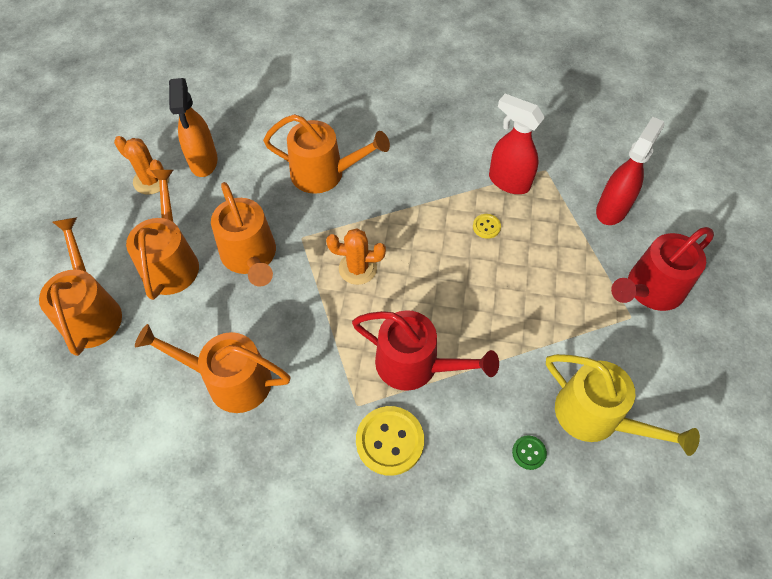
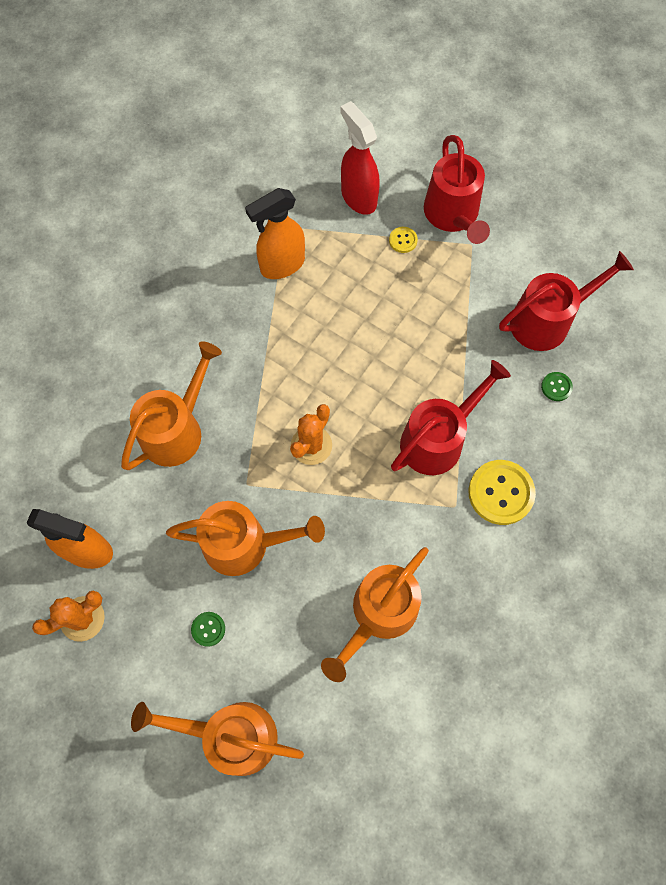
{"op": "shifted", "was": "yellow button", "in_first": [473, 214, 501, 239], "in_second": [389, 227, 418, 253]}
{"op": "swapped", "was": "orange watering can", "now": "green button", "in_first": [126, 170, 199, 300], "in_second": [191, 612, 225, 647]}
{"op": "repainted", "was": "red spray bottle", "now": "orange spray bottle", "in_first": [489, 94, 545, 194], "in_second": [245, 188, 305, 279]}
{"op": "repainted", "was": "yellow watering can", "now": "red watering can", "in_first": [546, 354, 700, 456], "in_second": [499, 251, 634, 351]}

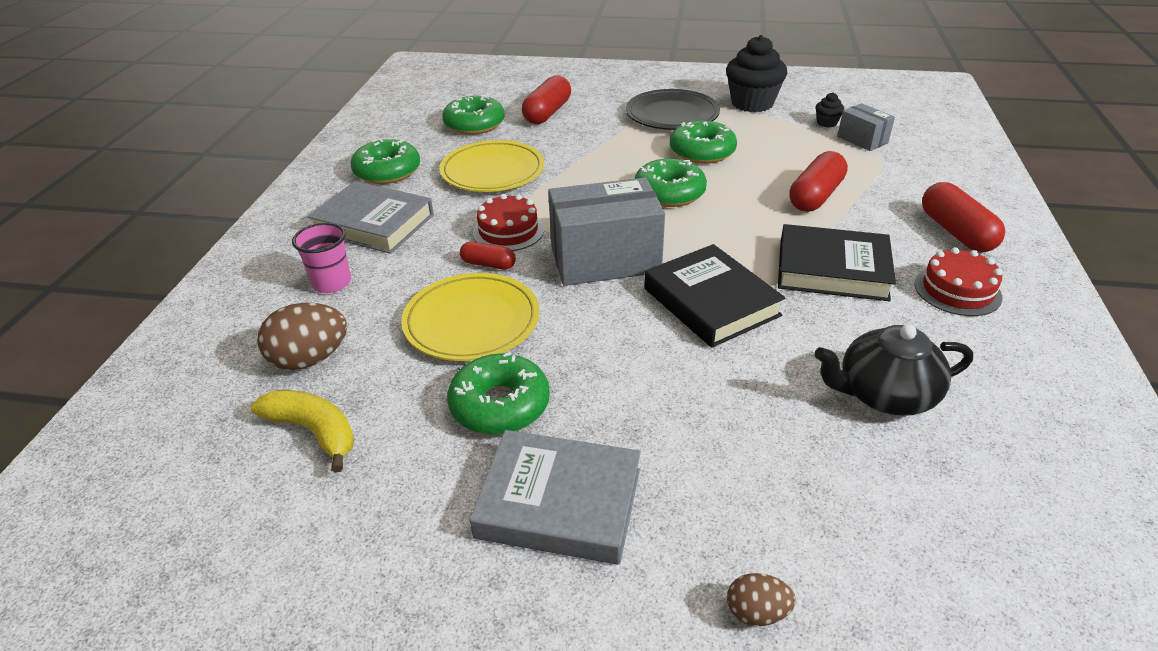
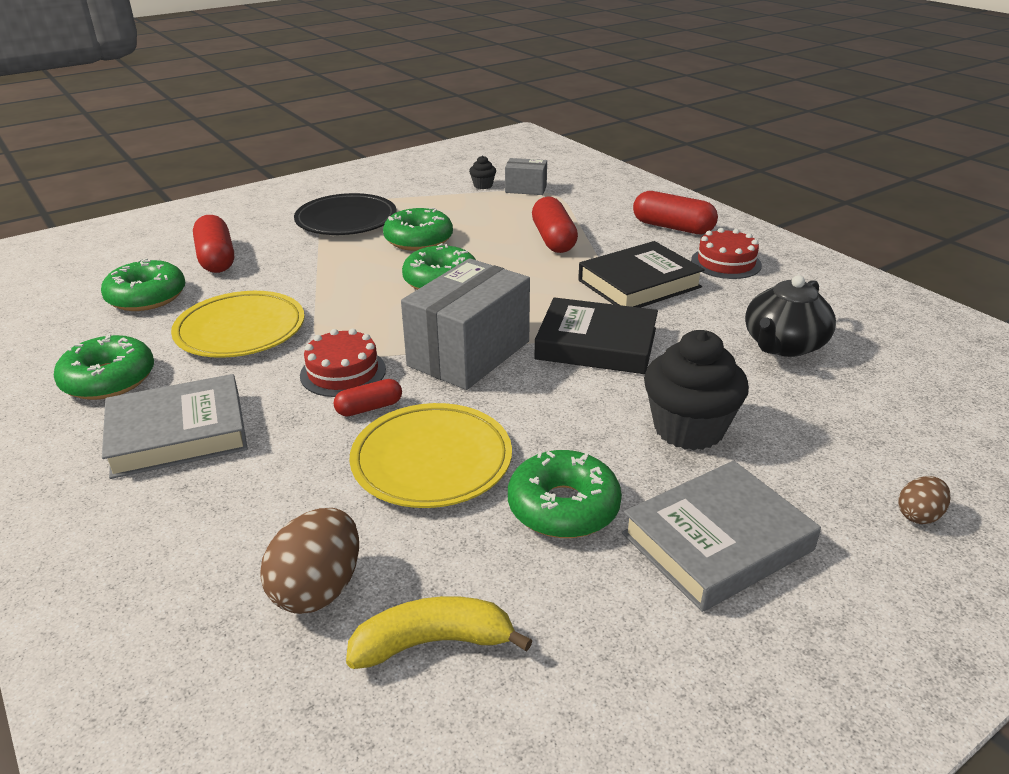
{"op": "gone", "was": "pink cup", "in_first": [292, 223, 351, 293]}
{"op": "shifted", "was": "black cupcake", "in_first": [726, 35, 787, 112], "in_second": [644, 330, 749, 450]}

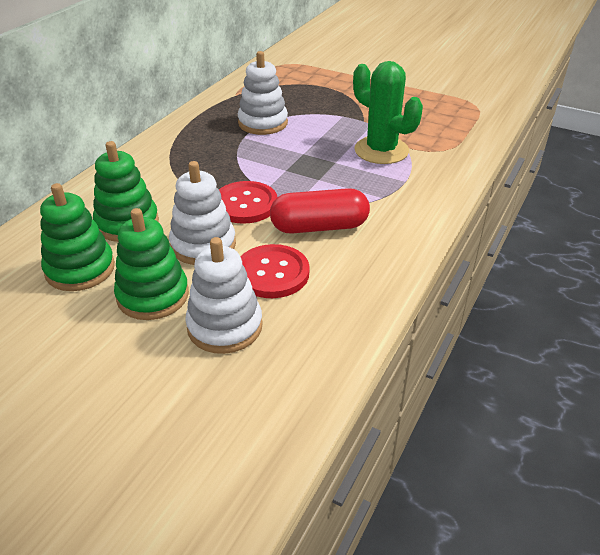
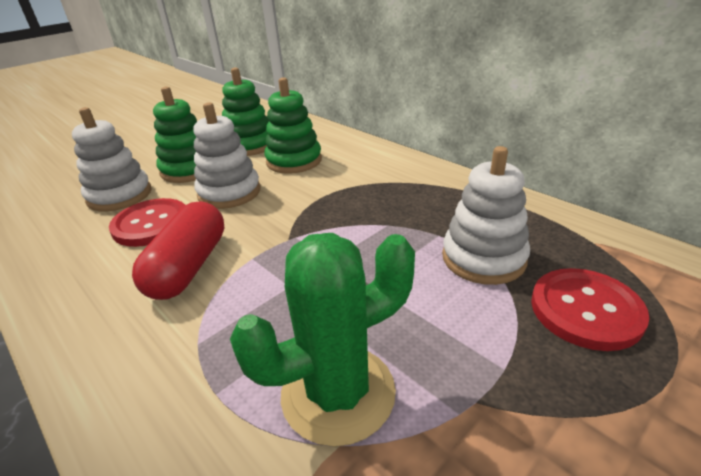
{"op": "shifted", "was": "red button", "in_first": [219, 181, 277, 224], "in_second": [531, 268, 650, 351]}

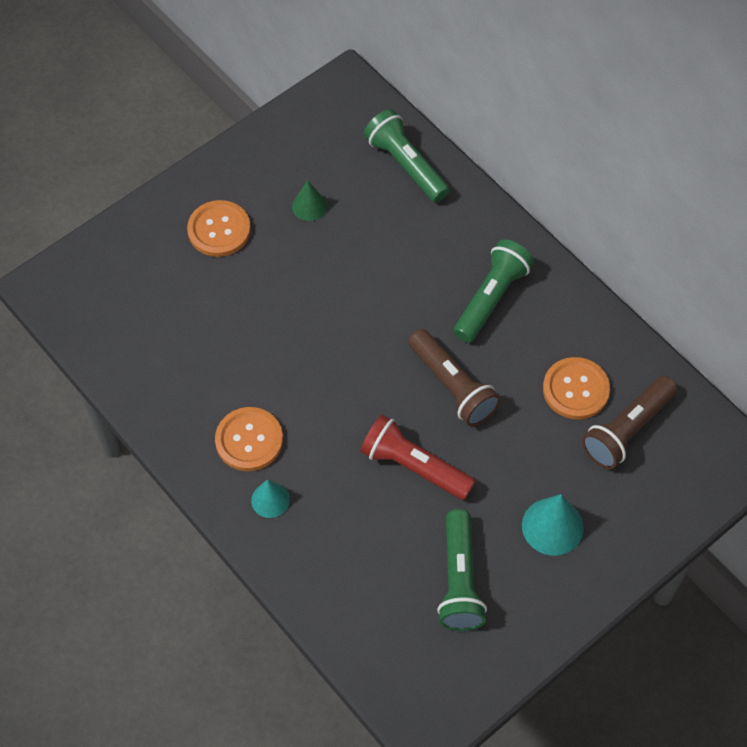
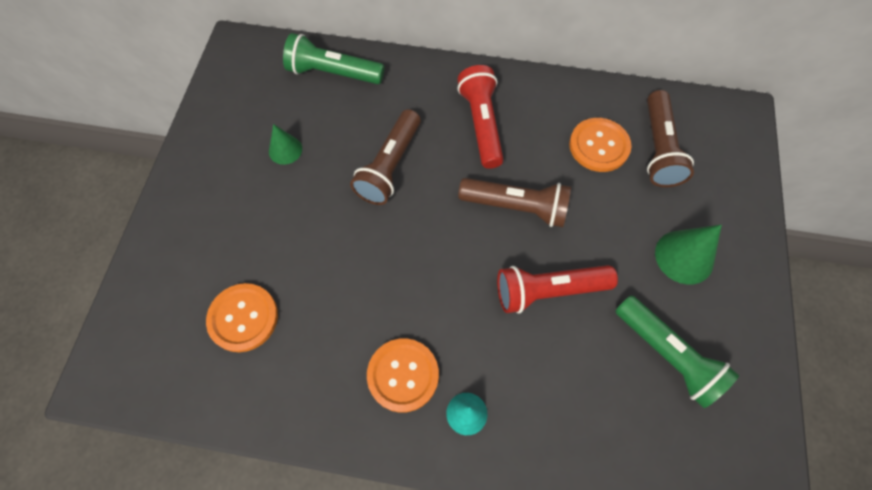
{"op": "new", "now": "brown flashlight", "in_second": [350, 109, 421, 205]}
{"op": "shifted", "was": "orange button", "in_first": [187, 200, 251, 257], "in_second": [206, 283, 278, 352]}
{"op": "repainted", "was": "green flashlight", "now": "red flashlight", "in_first": [453, 239, 534, 343], "in_second": [457, 65, 504, 169]}
{"op": "repainted", "was": "turquoise cone", "now": "green cone", "in_first": [522, 494, 584, 556], "in_second": [655, 225, 722, 285]}

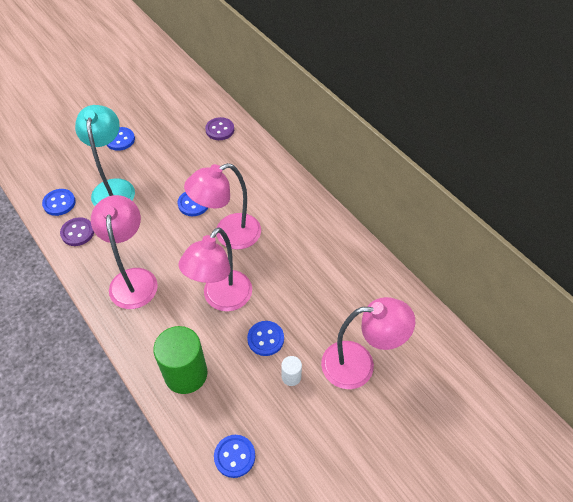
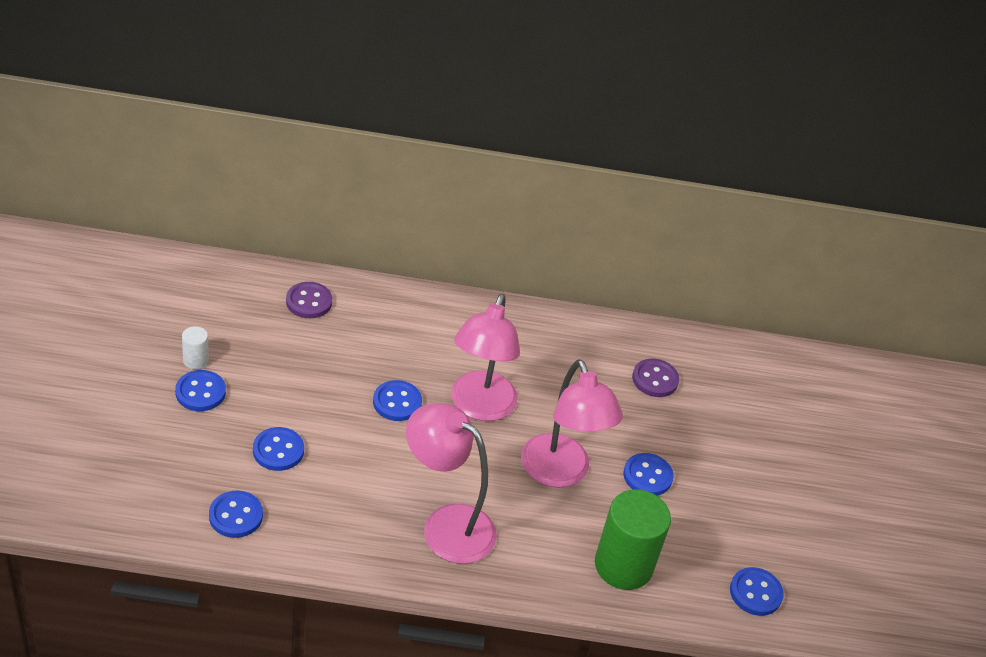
{"op": "gone", "was": "pink lamp", "in_first": [321, 297, 415, 389]}
{"op": "shifted", "was": "purple button", "in_first": [60, 217, 94, 246], "in_second": [632, 359, 679, 397]}
{"op": "shifted", "was": "white cylinder", "in_first": [281, 356, 302, 386], "in_second": [182, 326, 209, 369]}
{"op": "swapped", "was": "turquoise lamp", "now": "blue button", "in_first": [75, 105, 135, 206], "in_second": [253, 427, 304, 471]}

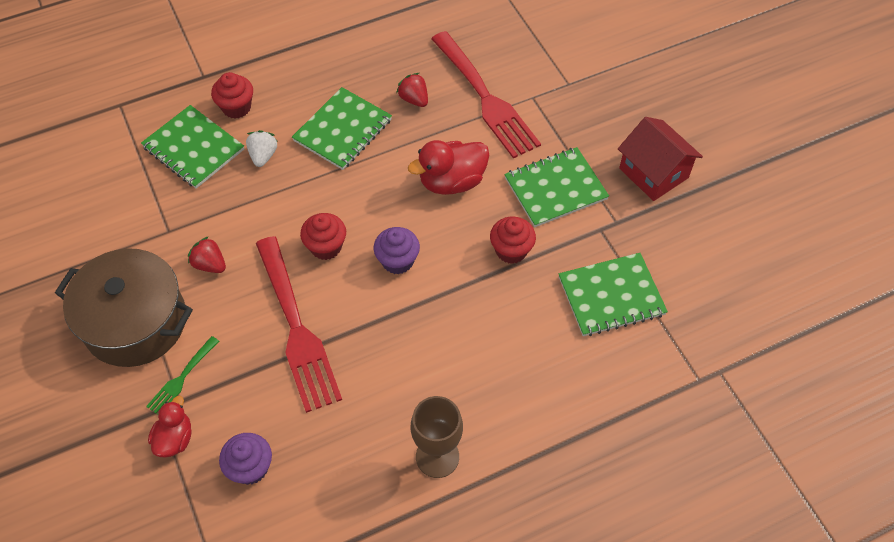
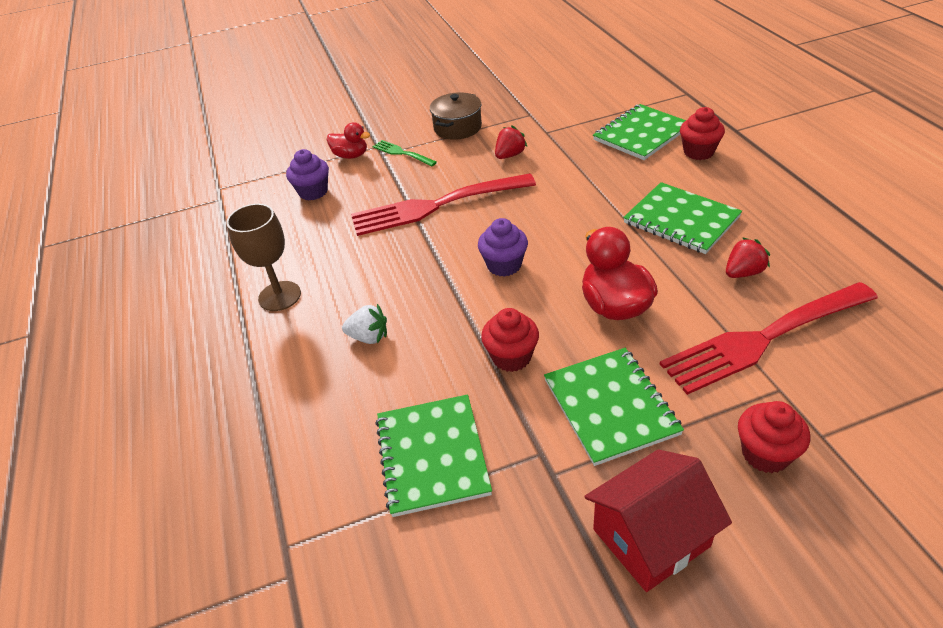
{"op": "shifted", "was": "white strawberry", "in_first": [246, 130, 278, 167], "in_second": [342, 304, 387, 344]}
{"op": "shifted", "was": "red cupcake", "in_first": [300, 213, 346, 260], "in_second": [738, 401, 810, 473]}
{"op": "scaled", "was": "brown pot", "in_first": [55, 248, 193, 367], "in_second": [430, 92, 482, 140], "ratio": 0.58}

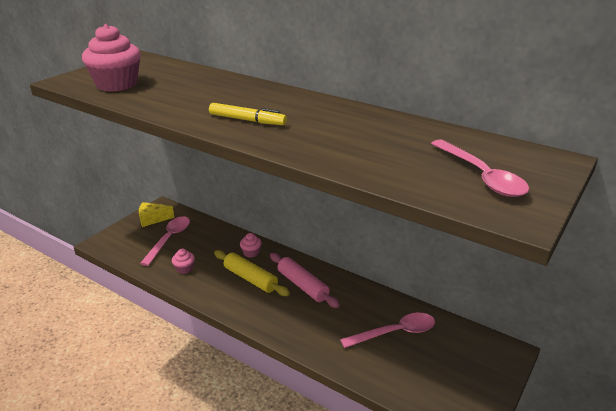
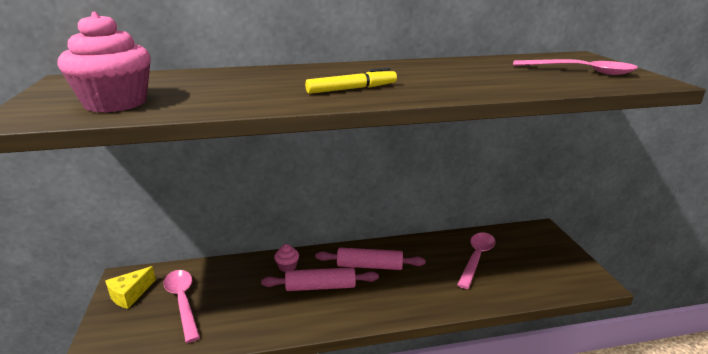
{"op": "gone", "was": "pink cupcake", "in_first": [172, 249, 195, 274]}
{"op": "repainted", "was": "yellow rolling pin", "now": "pink rolling pin", "in_first": [214, 250, 290, 296], "in_second": [261, 267, 379, 291]}

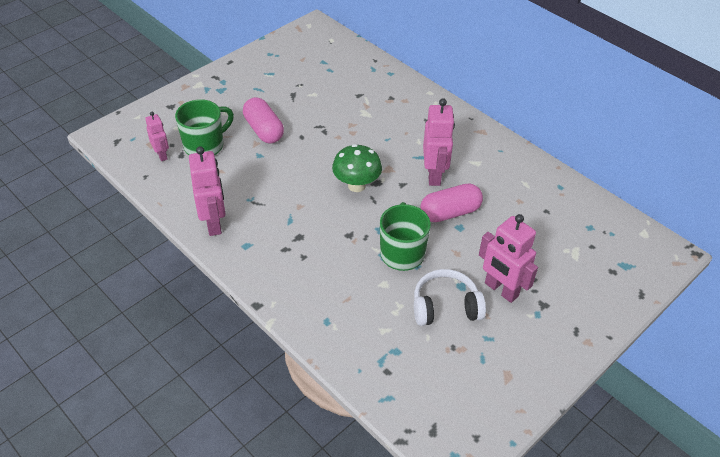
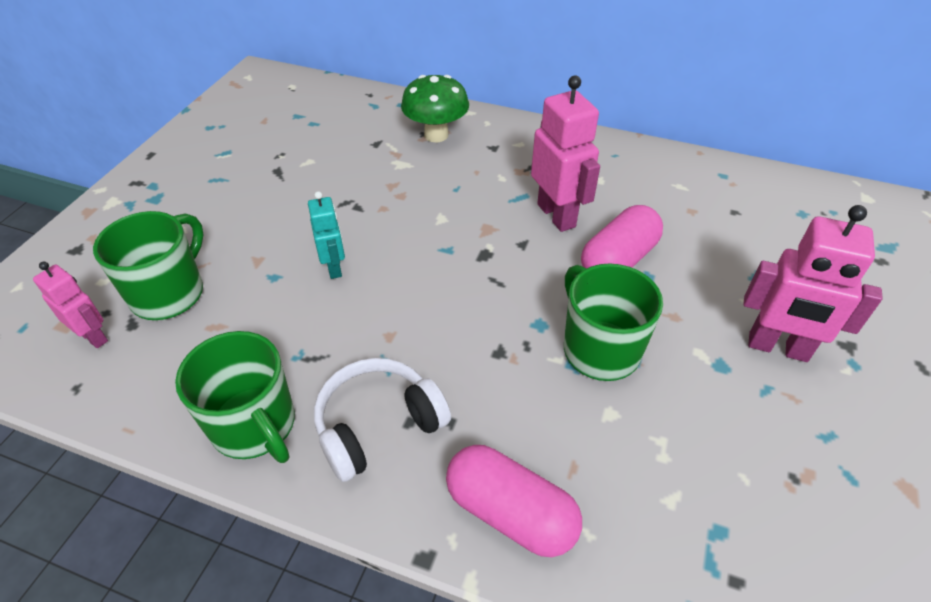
{"op": "new", "now": "turquoise robot", "in_second": [308, 191, 345, 279]}
{"op": "shifted", "was": "pink capsule", "in_first": [243, 97, 284, 144], "in_second": [446, 445, 582, 557]}
{"op": "shifted", "was": "green mushroom", "in_first": [332, 144, 382, 192], "in_second": [401, 75, 469, 142]}
{"op": "shifted", "was": "white headphones", "in_first": [414, 269, 486, 326], "in_second": [314, 358, 451, 482]}
{"op": "swapped", "was": "pink robot", "now": "green mug", "in_first": [189, 146, 226, 236], "in_second": [175, 331, 295, 463]}

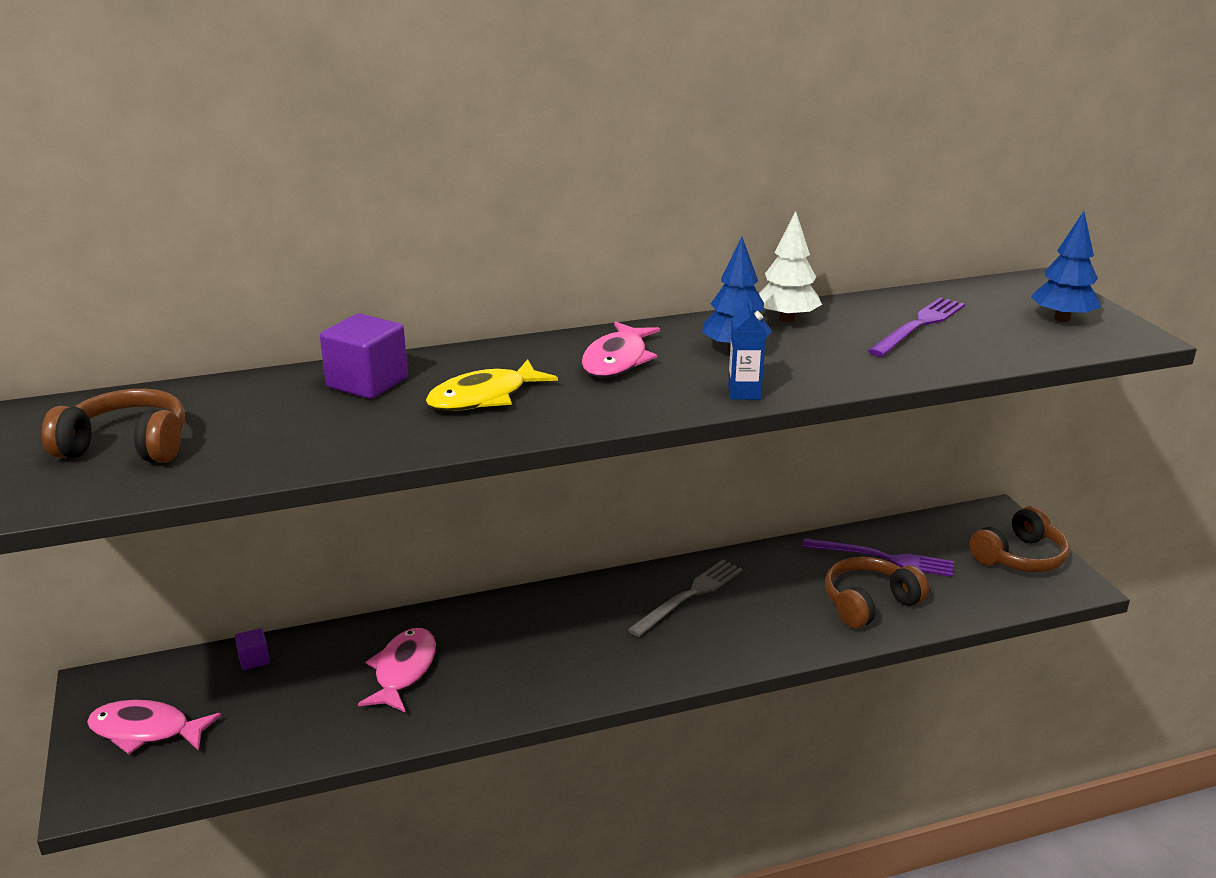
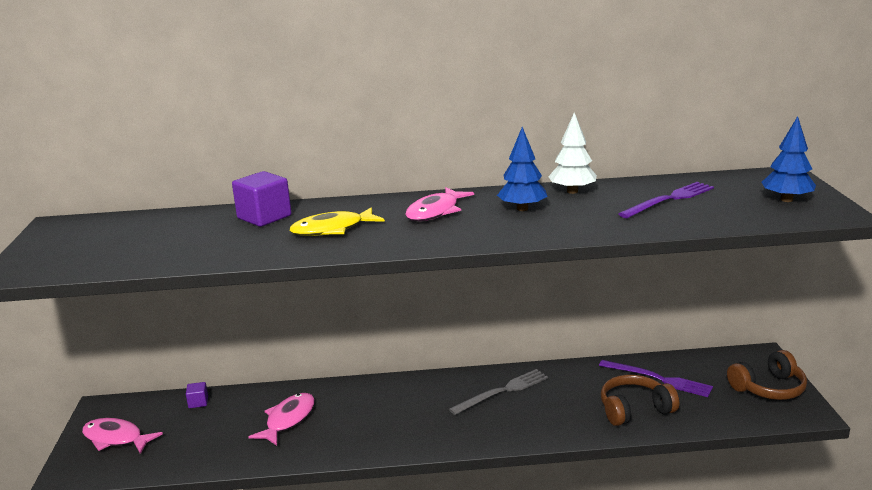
{"op": "gone", "was": "brown headphones", "in_first": [42, 389, 185, 463]}
{"op": "gone", "was": "blue carton", "in_first": [728, 298, 766, 400]}

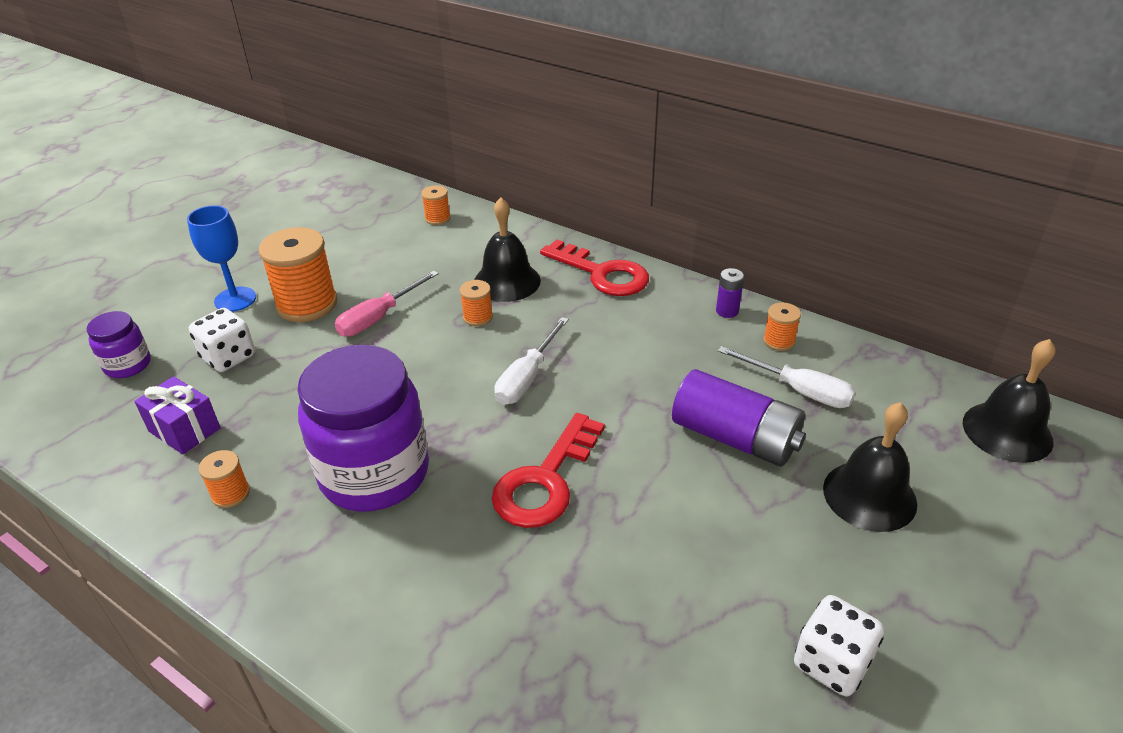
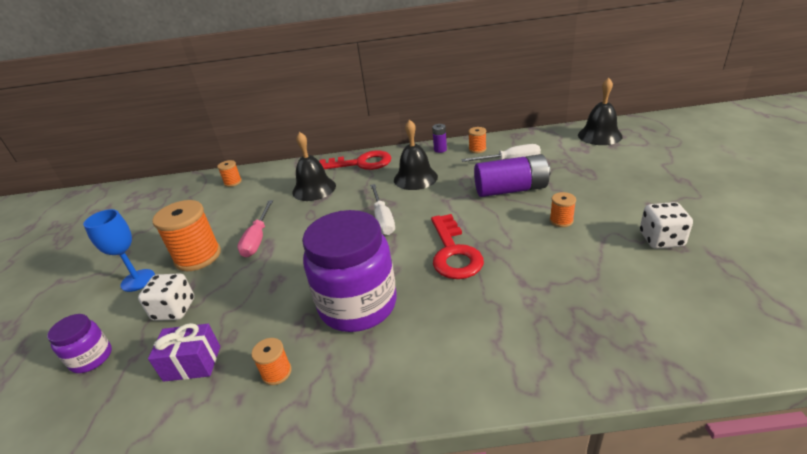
{"op": "shifted", "was": "orange spool", "in_first": [460, 280, 493, 326], "in_second": [550, 192, 576, 227]}
{"op": "shifted", "was": "black bell", "in_first": [823, 402, 917, 532], "in_second": [394, 119, 438, 190]}

